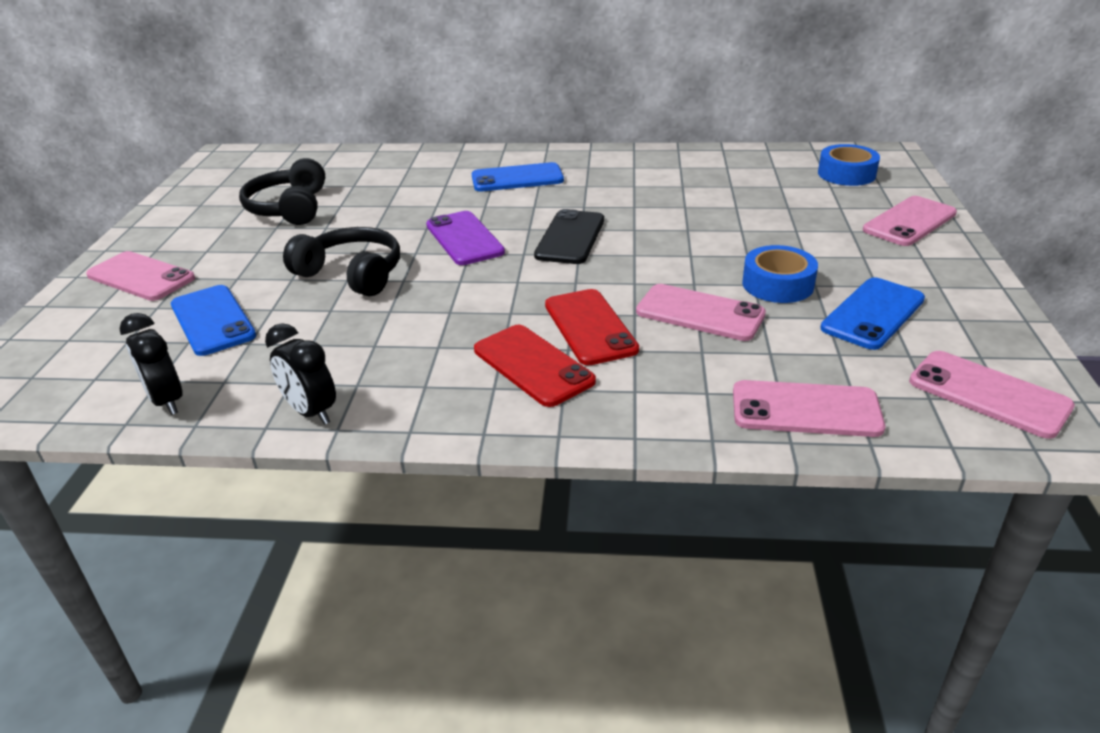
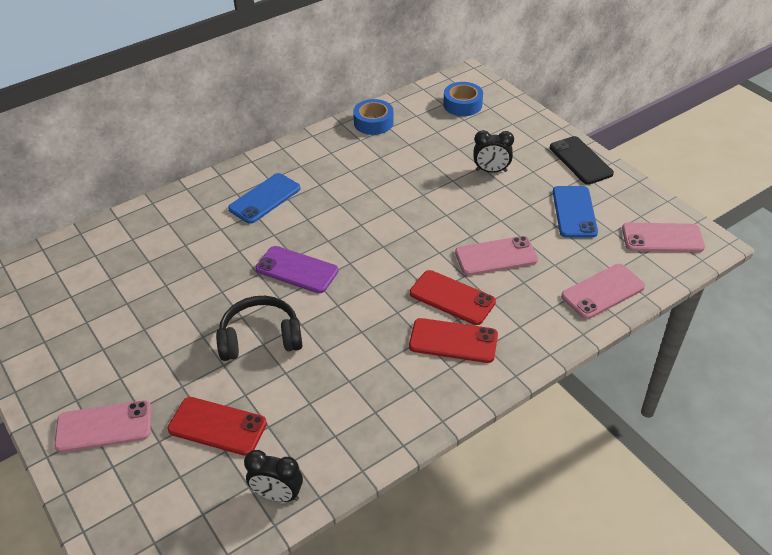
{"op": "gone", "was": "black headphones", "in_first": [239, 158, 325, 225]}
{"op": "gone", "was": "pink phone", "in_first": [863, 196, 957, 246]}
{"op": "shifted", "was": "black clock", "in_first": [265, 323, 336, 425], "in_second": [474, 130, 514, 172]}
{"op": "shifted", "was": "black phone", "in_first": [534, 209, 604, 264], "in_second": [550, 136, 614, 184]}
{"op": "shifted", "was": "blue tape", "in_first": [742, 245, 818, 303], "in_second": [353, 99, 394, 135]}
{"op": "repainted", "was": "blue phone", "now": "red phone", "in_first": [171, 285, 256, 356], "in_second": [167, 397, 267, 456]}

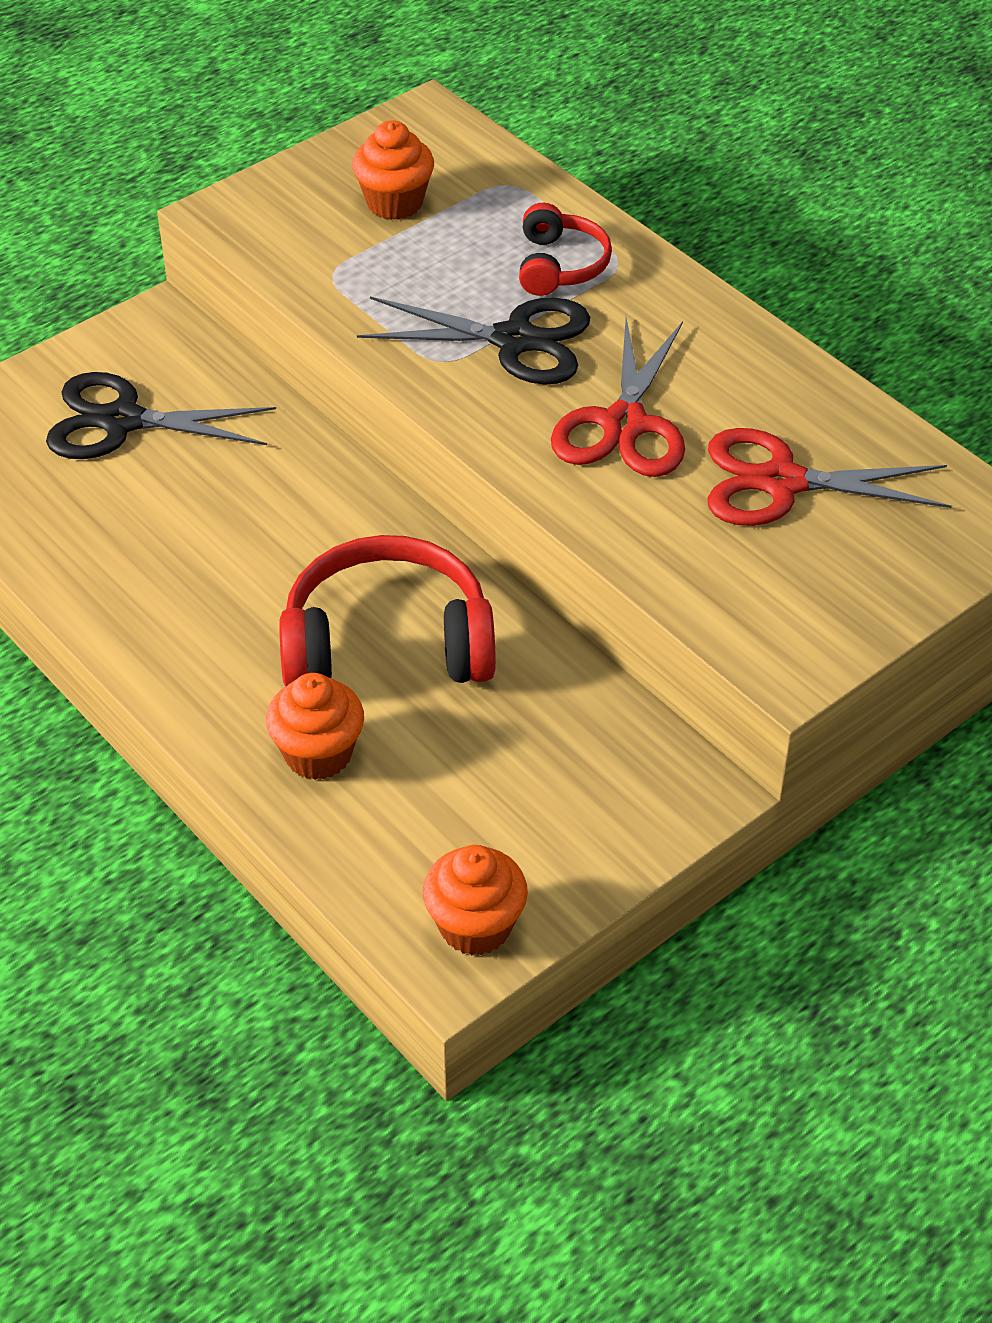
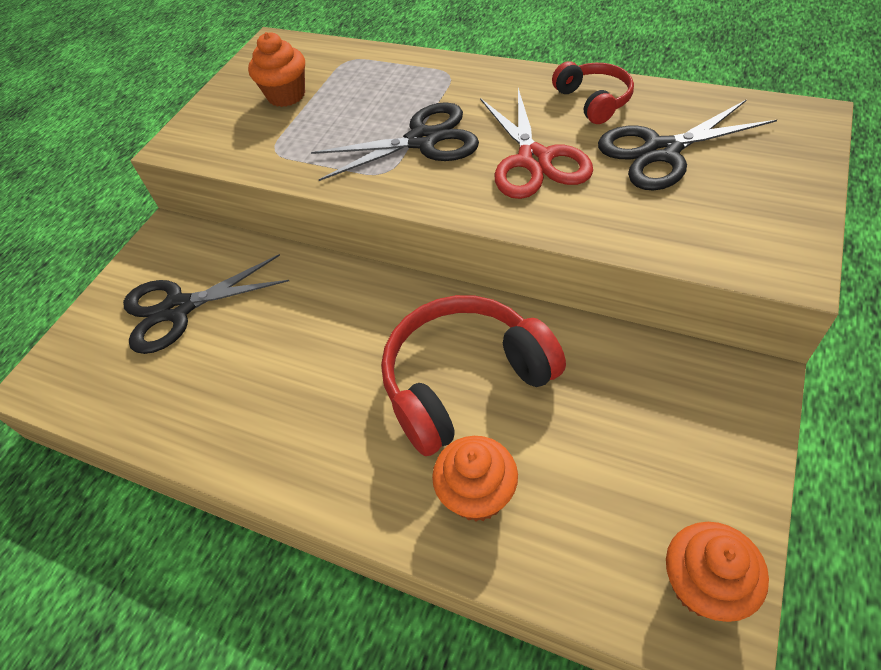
{"op": "shifted", "was": "red headphones", "in_first": [519, 203, 612, 296], "in_second": [552, 61, 634, 124]}
{"op": "repainted", "was": "red scissors", "now": "black scissors", "in_first": [707, 428, 952, 526], "in_second": [598, 99, 777, 191]}

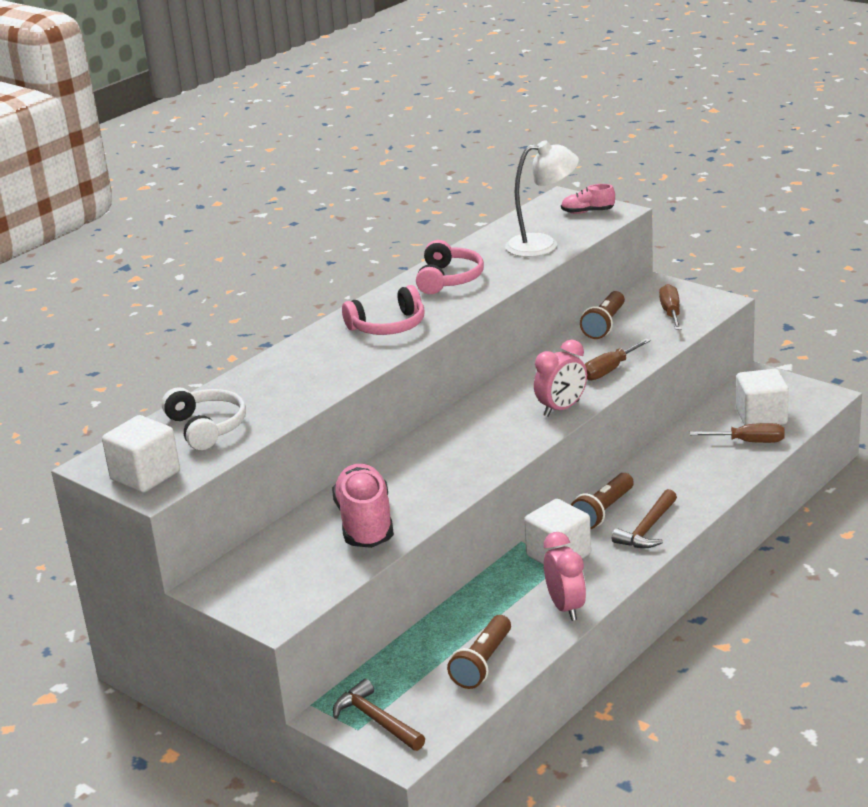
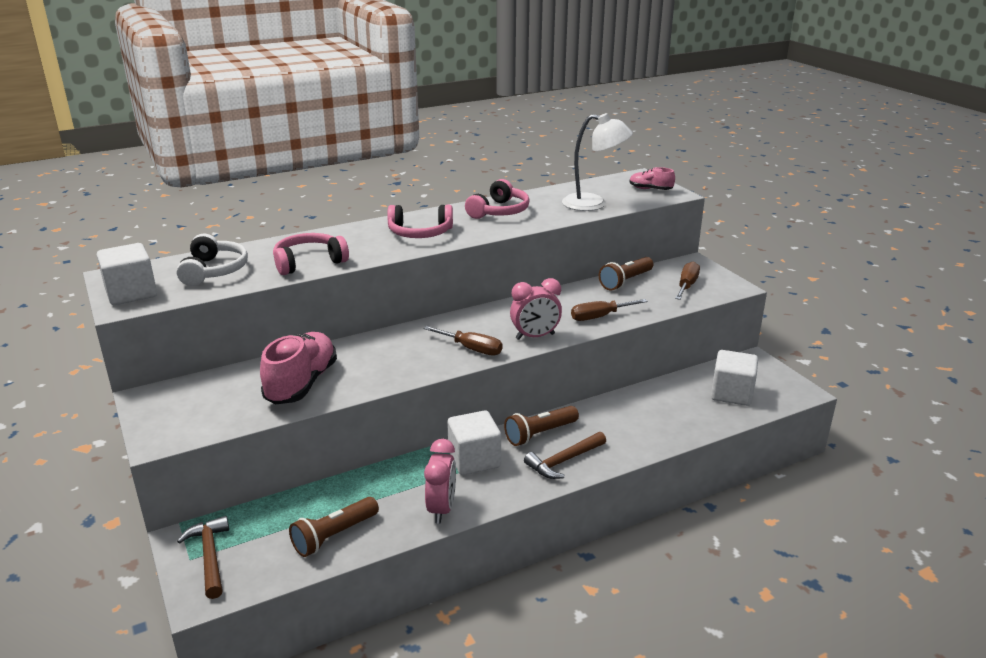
{"op": "new", "now": "pink headphones", "in_second": [273, 233, 349, 275]}
{"op": "shifted", "was": "brown screwdriver", "in_first": [690, 423, 785, 443], "in_second": [424, 326, 502, 356]}

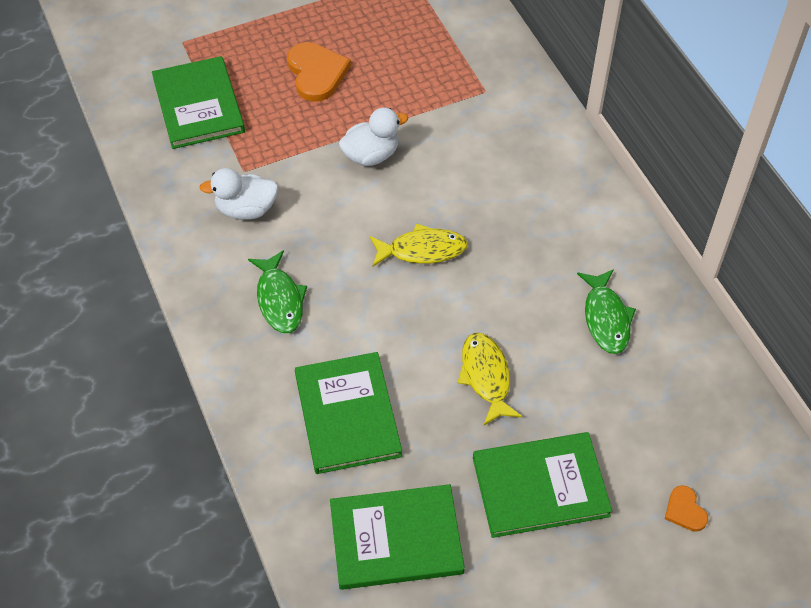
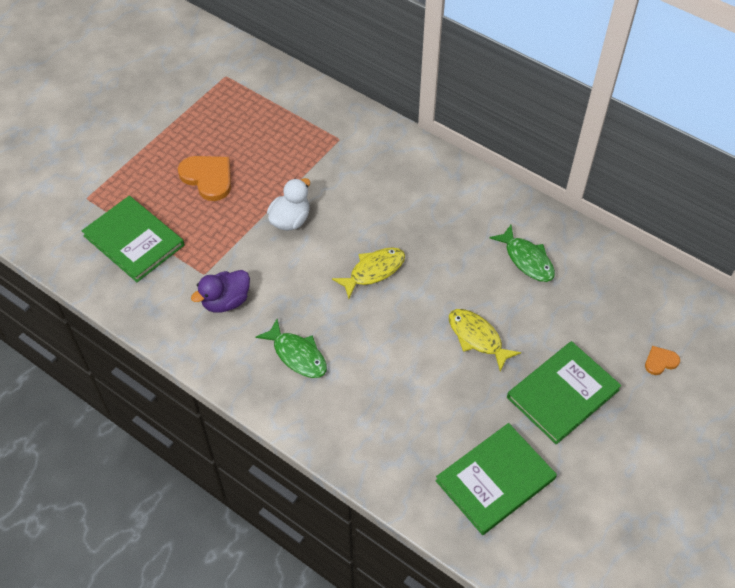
{"op": "gone", "was": "green book", "in_first": [295, 352, 402, 474]}
{"op": "repainted", "was": "white duck", "now": "purple duck", "in_first": [199, 168, 278, 220], "in_second": [191, 270, 250, 313]}
{"op": "rotated", "was": "orange heart", "in_first": [665, 485, 708, 532], "in_second": [645, 346, 680, 375], "clockwise": 120}

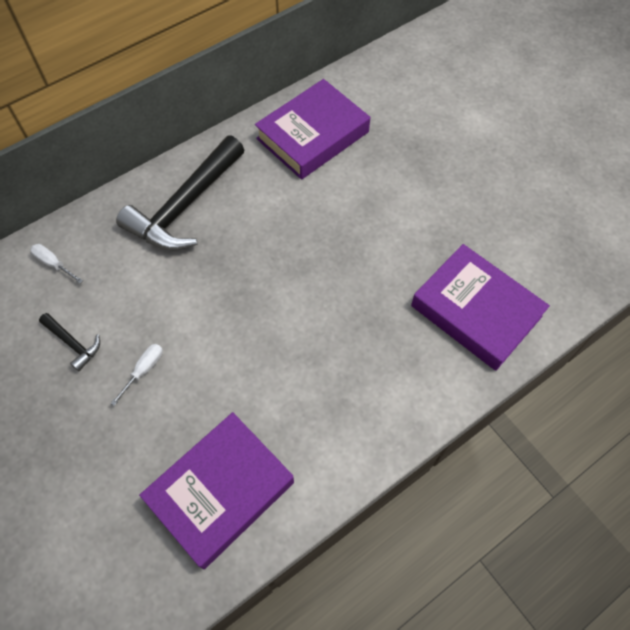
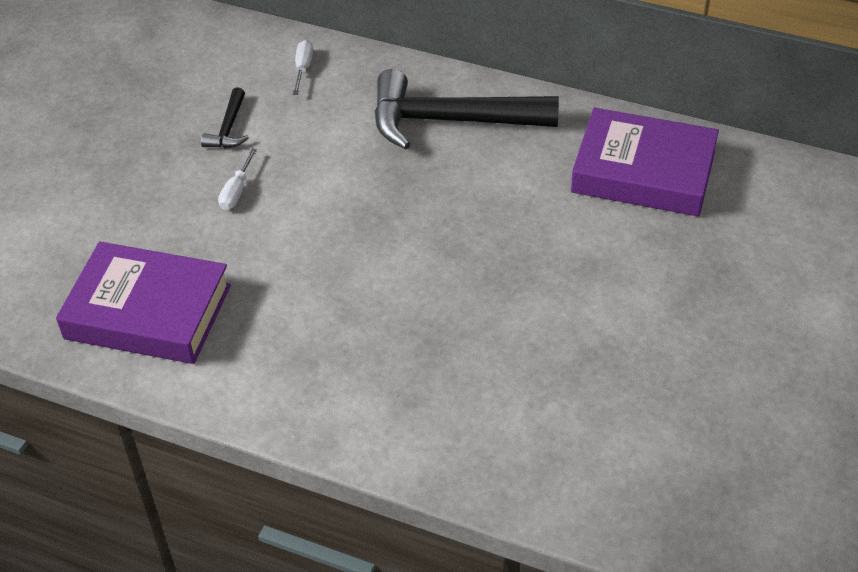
{"op": "gone", "was": "purple book", "in_first": [411, 244, 550, 371]}
{"op": "rotated", "was": "white screwdriver", "in_first": [110, 344, 163, 406], "in_second": [218, 148, 257, 210], "clockwise": 105}

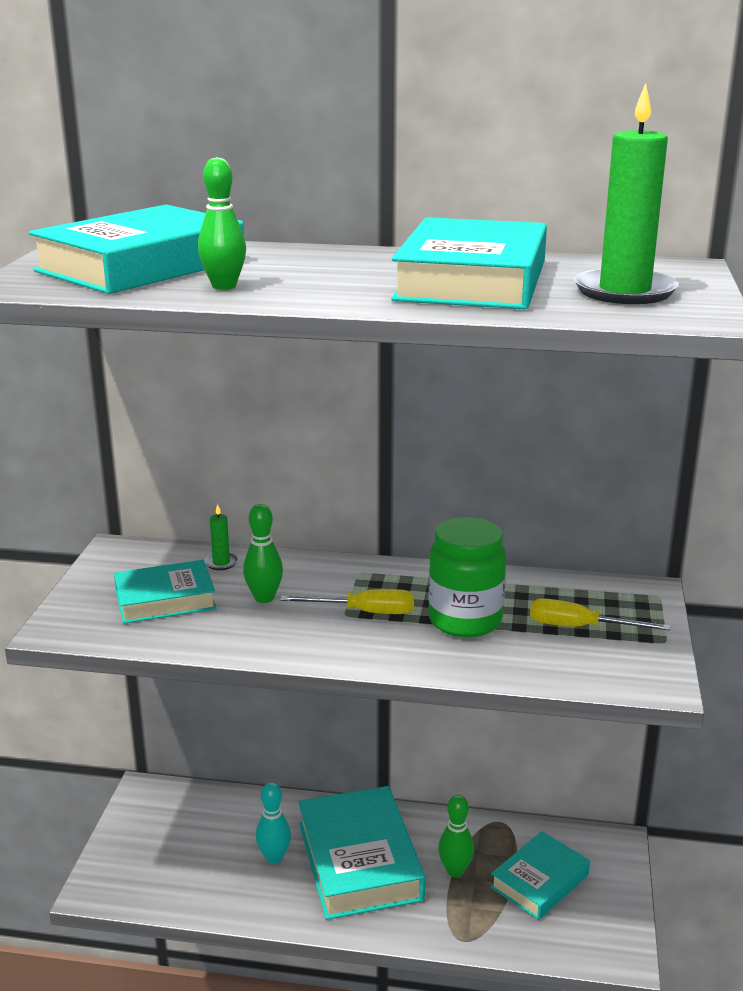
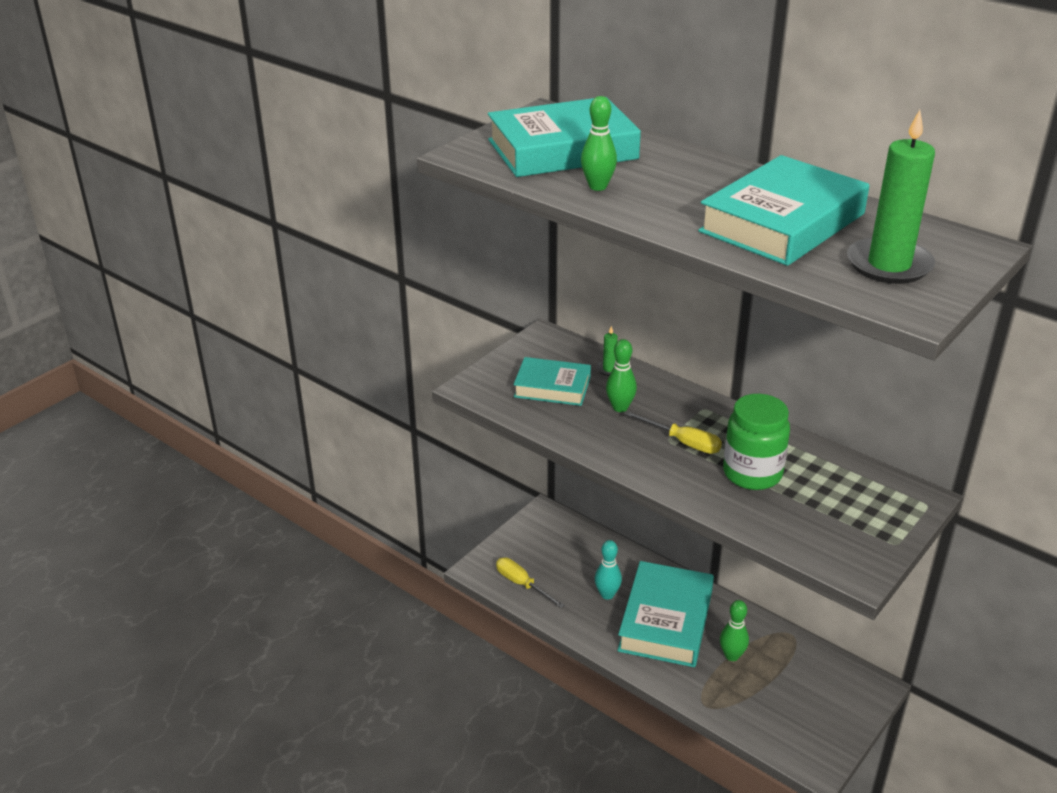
{"op": "gone", "was": "turquoise book", "in_first": [490, 831, 590, 920]}
{"op": "shifted", "was": "yellow screwdriver", "in_first": [530, 598, 670, 631], "in_second": [496, 558, 565, 608]}

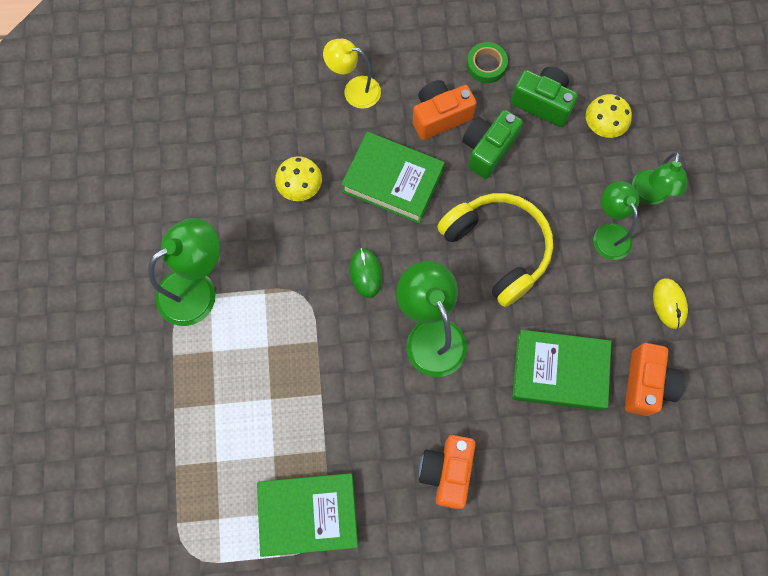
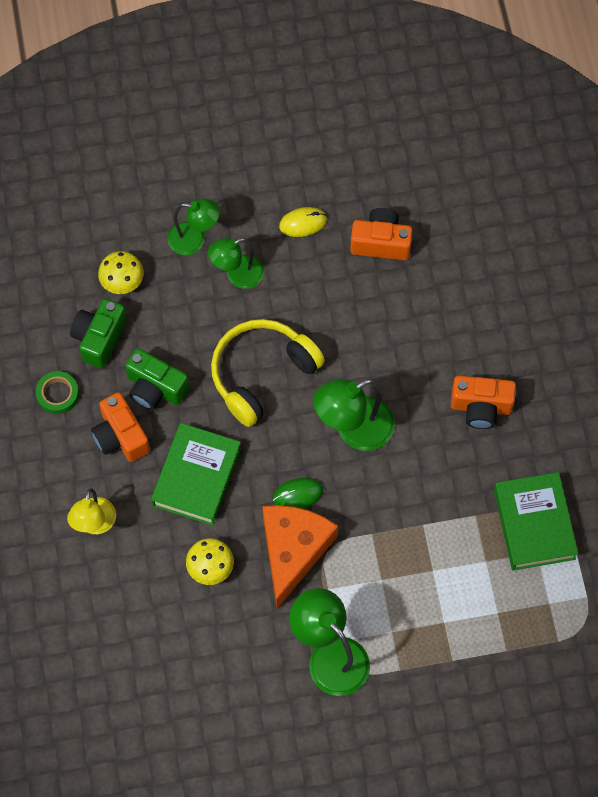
{"op": "gone", "was": "green book", "in_first": [512, 330, 611, 411]}
{"op": "new", "now": "orange cheese", "in_second": [263, 505, 338, 609]}

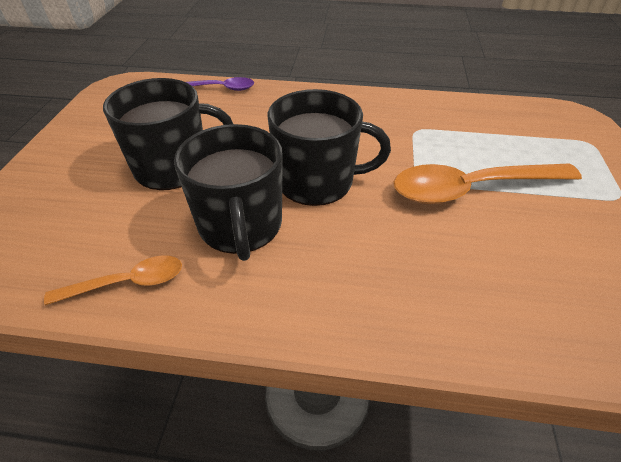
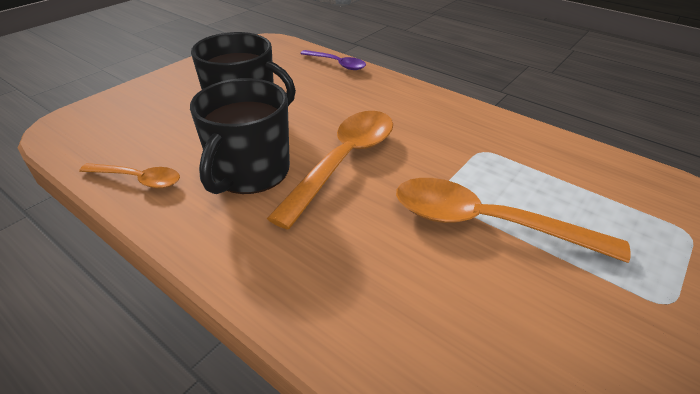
{"op": "swapped", "was": "black mug", "now": "orange spoon", "in_first": [268, 89, 391, 206], "in_second": [267, 111, 393, 229]}

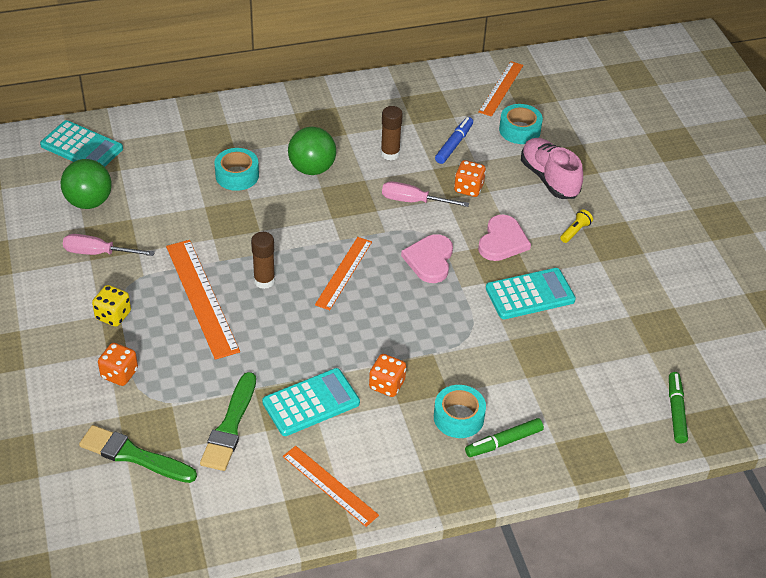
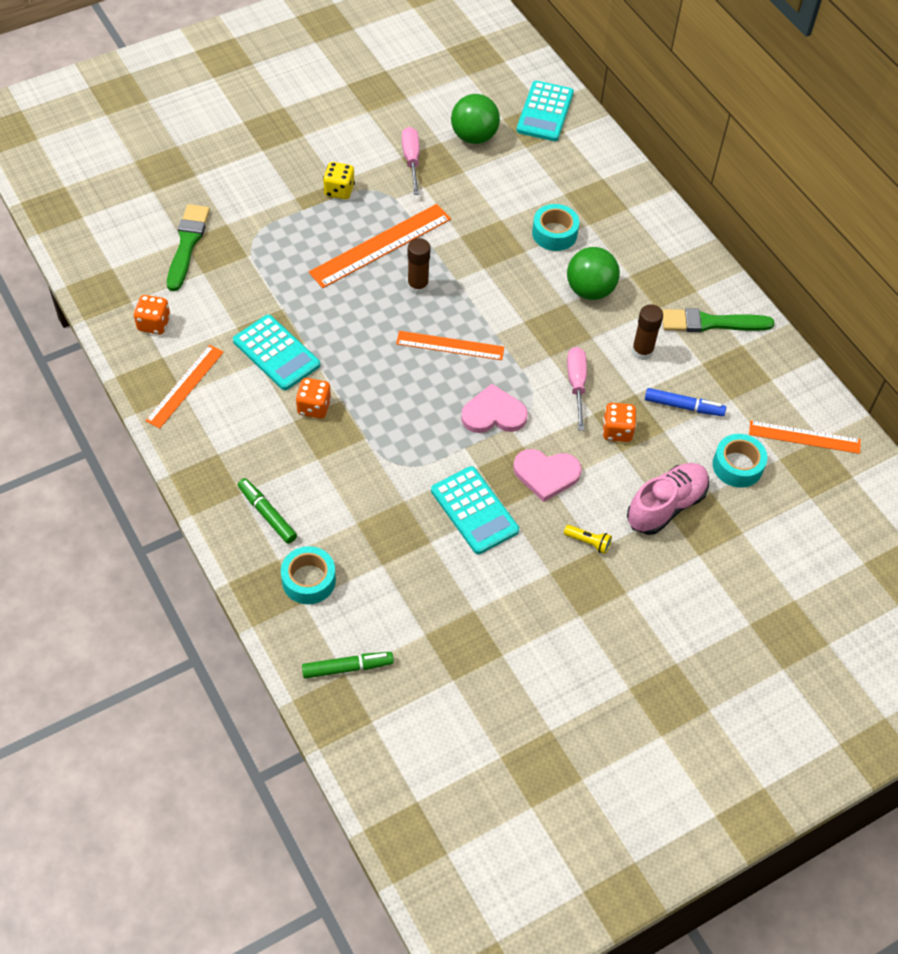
{"op": "shifted", "was": "orange dice", "in_first": [98, 343, 138, 386], "in_second": [133, 295, 170, 334]}
{"op": "shifted", "was": "green brush", "in_first": [200, 372, 256, 471], "in_second": [662, 308, 775, 332]}
{"op": "shifted", "was": "turquoise tape", "in_first": [434, 385, 486, 438], "in_second": [281, 546, 336, 604]}

